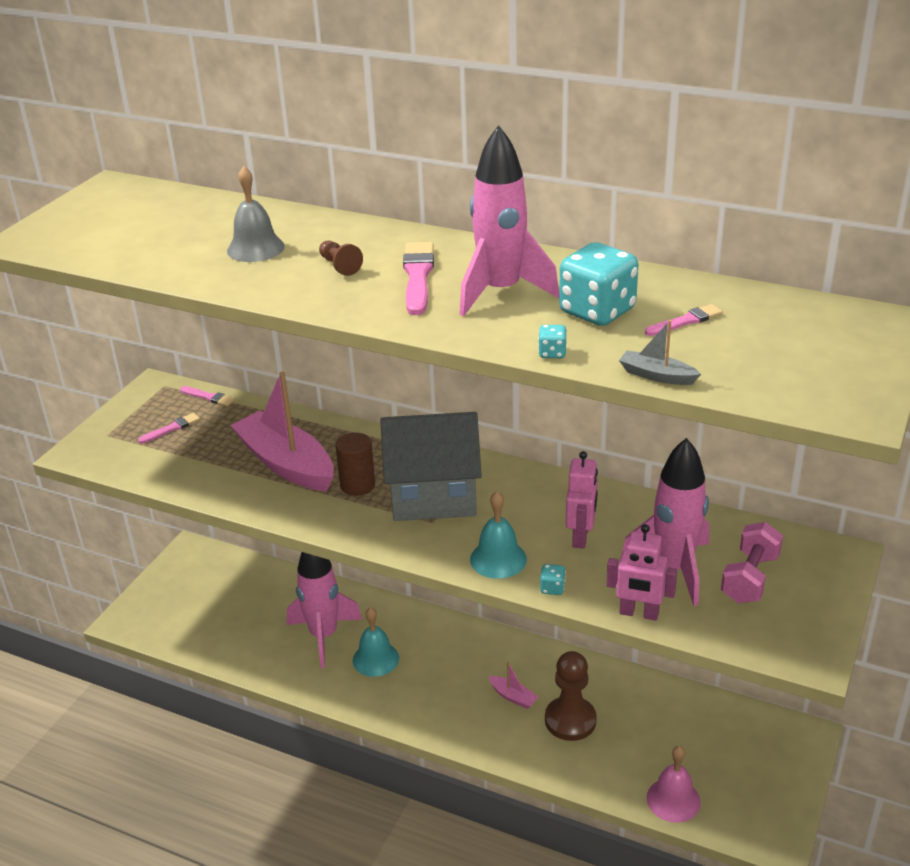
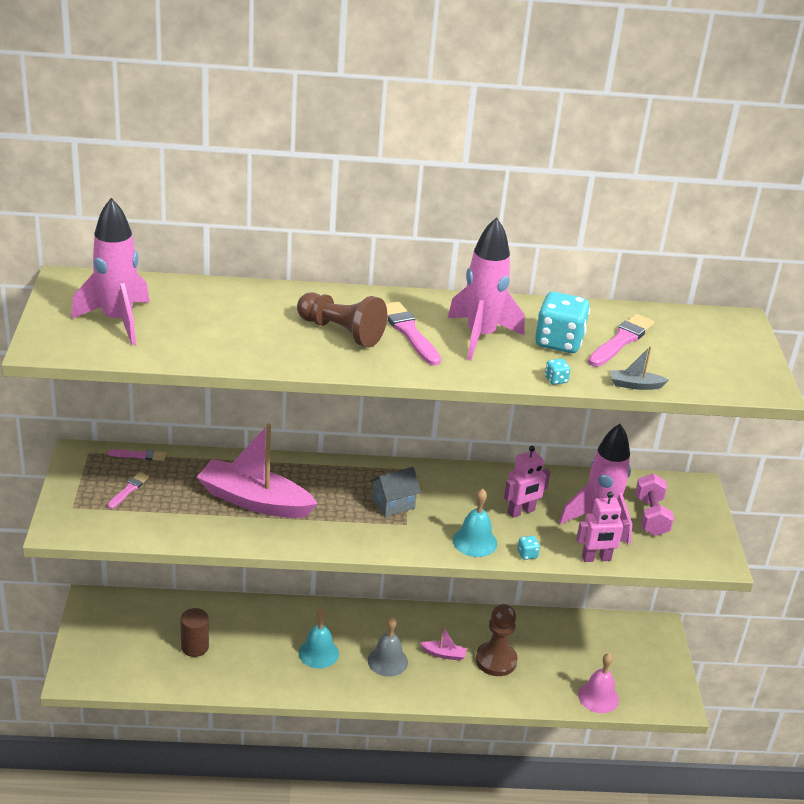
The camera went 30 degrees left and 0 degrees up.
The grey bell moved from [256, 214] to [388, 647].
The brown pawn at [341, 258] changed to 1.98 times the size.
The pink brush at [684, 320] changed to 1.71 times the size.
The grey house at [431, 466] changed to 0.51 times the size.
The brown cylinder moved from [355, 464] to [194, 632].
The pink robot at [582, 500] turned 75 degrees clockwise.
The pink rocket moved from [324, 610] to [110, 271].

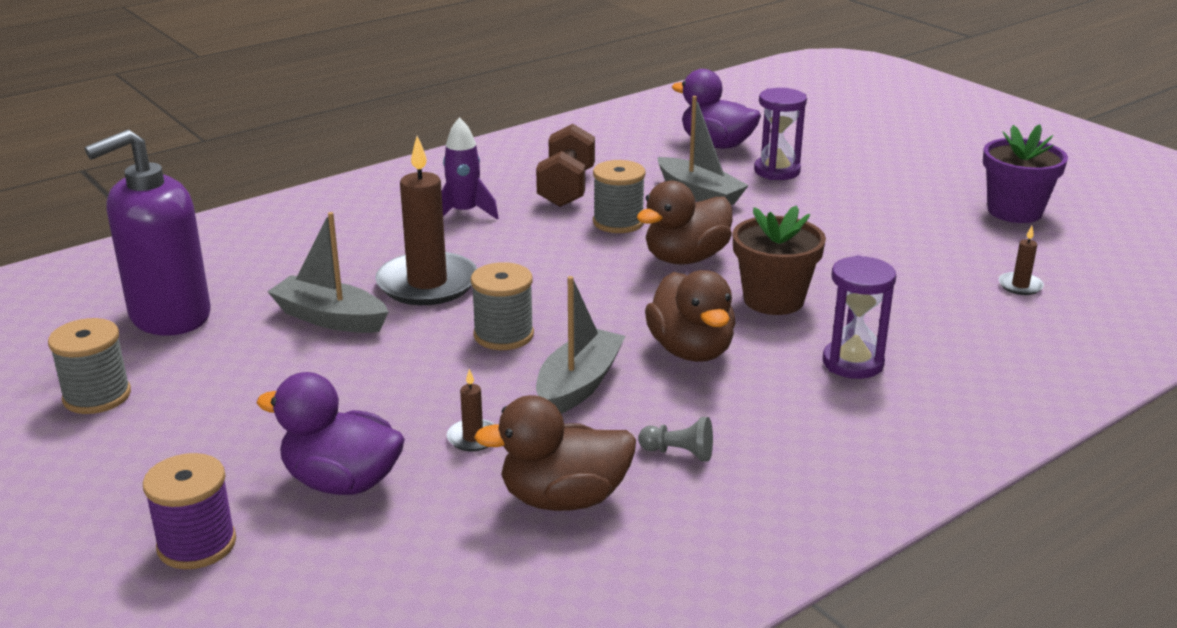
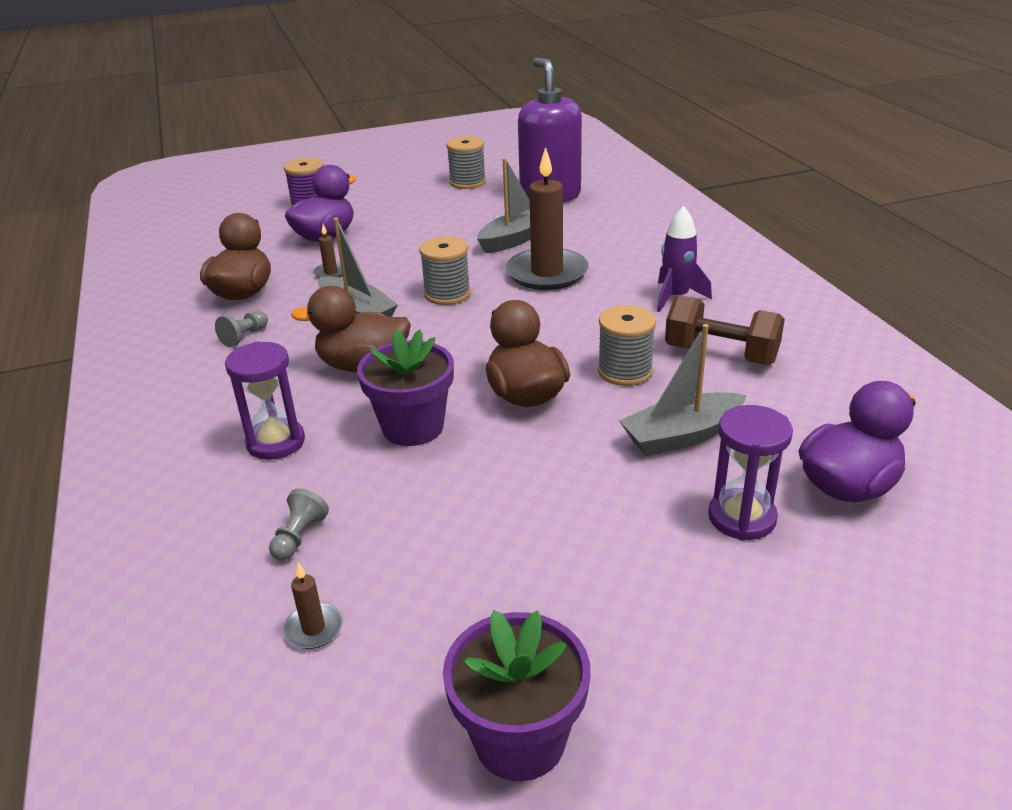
The camera went 110 degrees right and 5 degrees up.
The brown flower pot at [779, 260] became the purple flower pot at [405, 387].
The grey pawn at [299, 524] appeared.

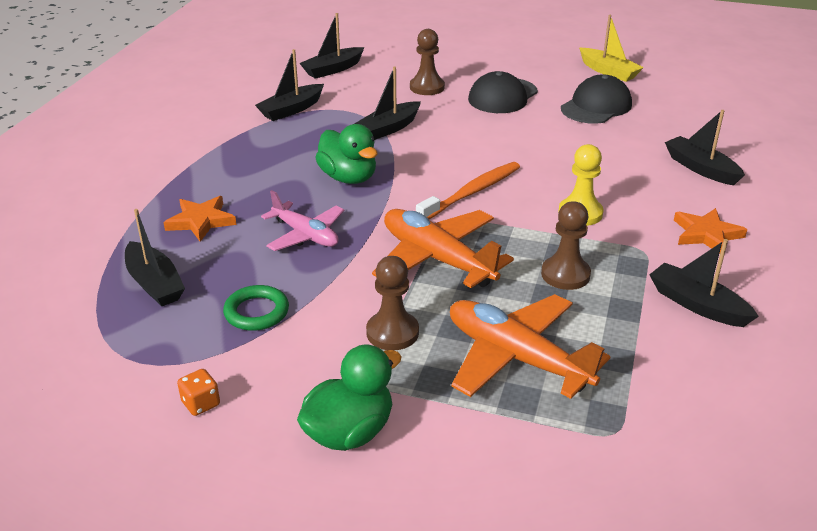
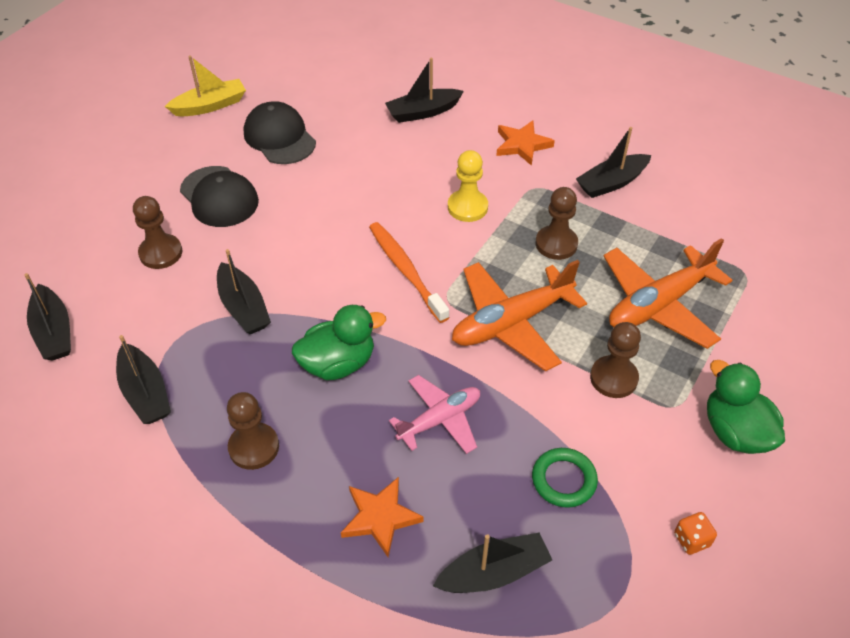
The camera went 75 degrees left and 15 degrees up.
The brown pawn at [253, 431] appeared.

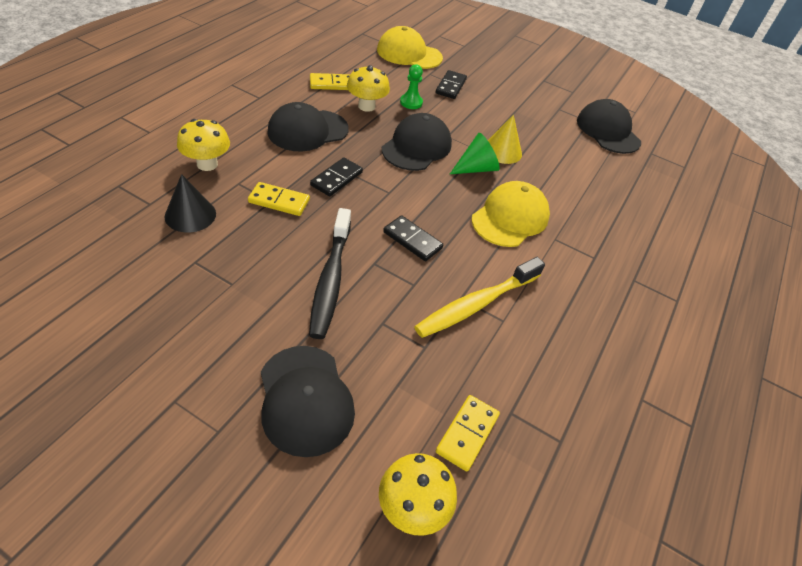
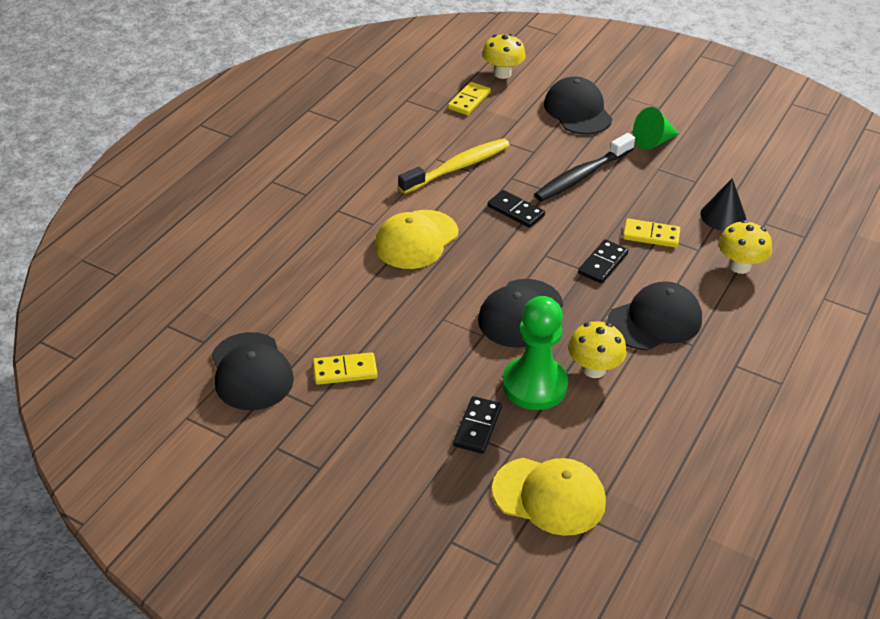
The camera went 175 degrees left and 5 degrees down.
The green pawn at [411, 86] changed to 2.04 times the size.
The yellow domino moved from [330, 81] to [345, 368].
The yellow cone at [505, 139] disappeared.
The green cone moved from [475, 153] to [656, 128].
The black toothbrush at [330, 273] turned 135 degrees counterclockwise.

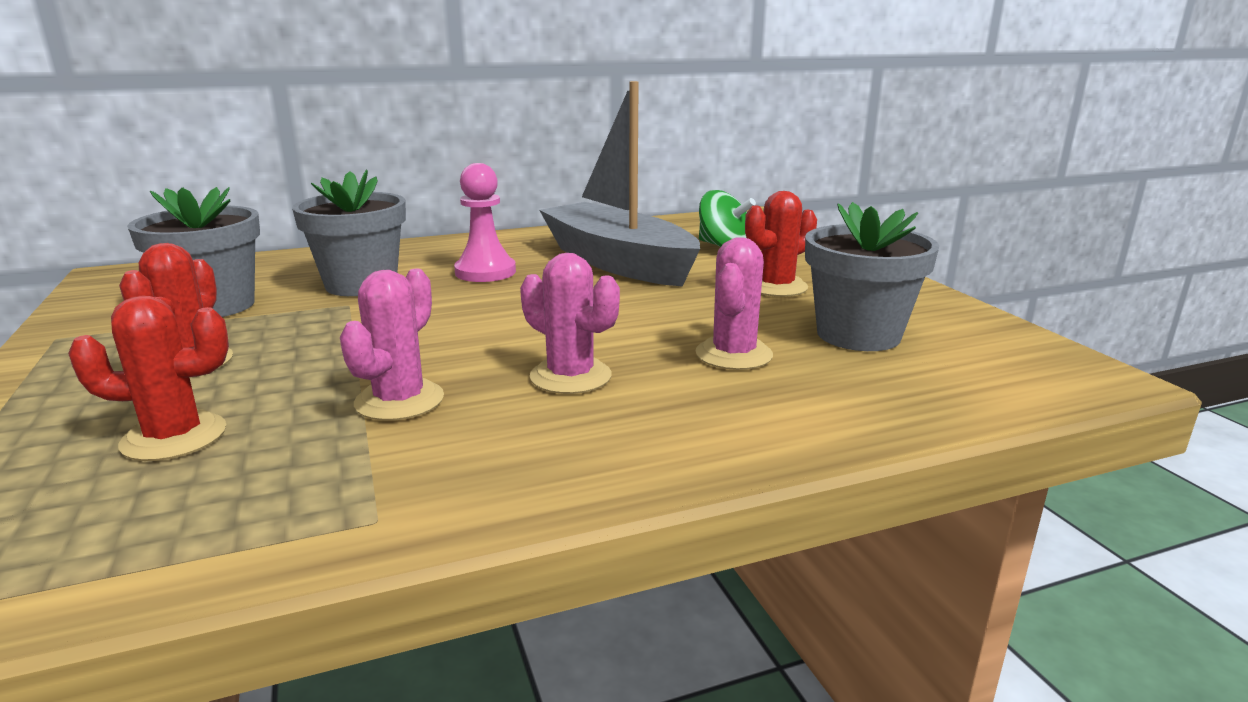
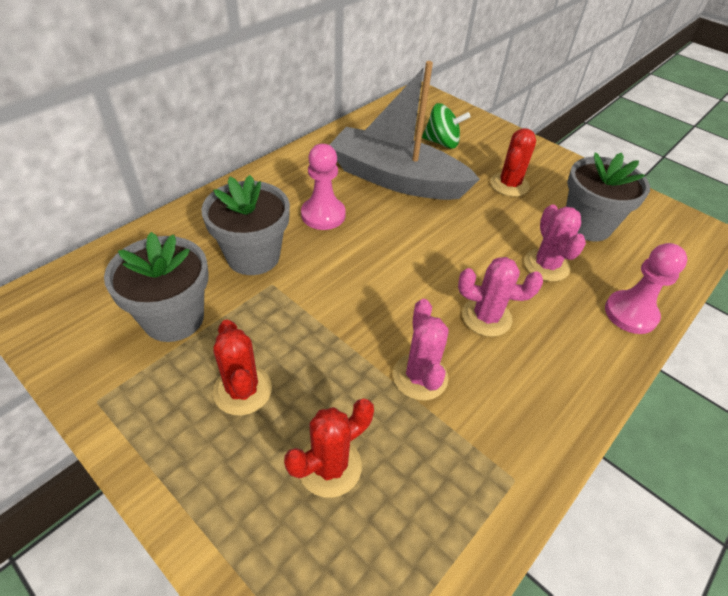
The camera went 30 degrees left and 25 degrees up.
The pink pawn at [646, 288] appeared.

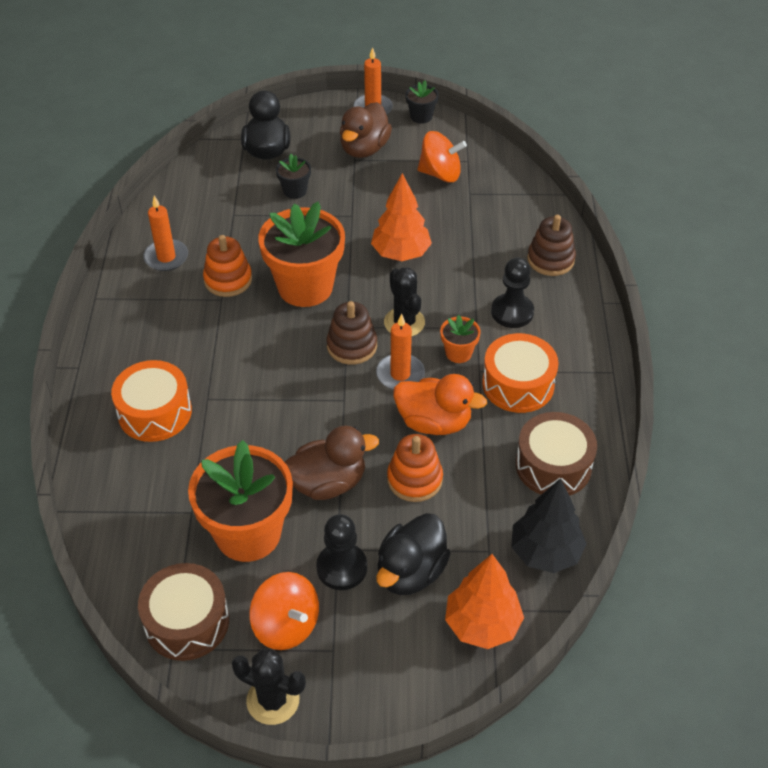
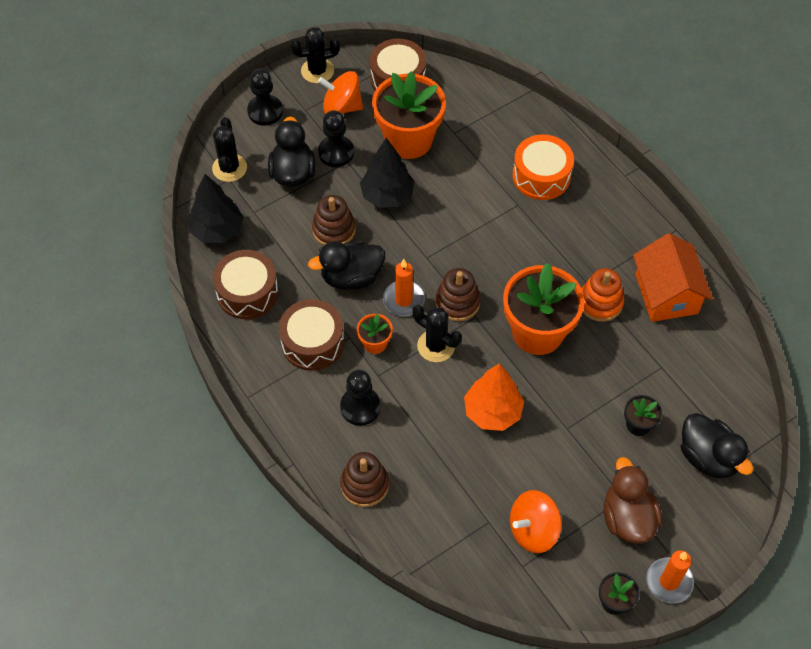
The camera went 145 degrees right and 10 degrees up.
The orange candle at [165, 233] was replaced by the orange house at [673, 277].
The orange drum at [520, 373] became the brown drum at [311, 335].
The orange duck at [440, 404] became the black duck at [346, 265].
The brown duck at [332, 463] was replaced by the black tree at [387, 173].
The orange stacking toy at [415, 468] became the brown stacking toy at [334, 220].
The orange tree at [484, 601] was replaced by the black cactus at [229, 149].
The black pawn at [265, 97] appeared.

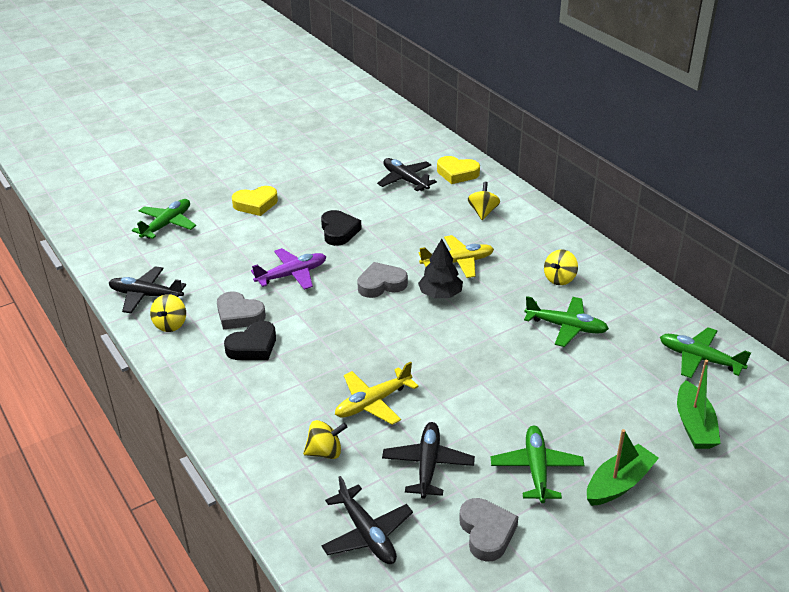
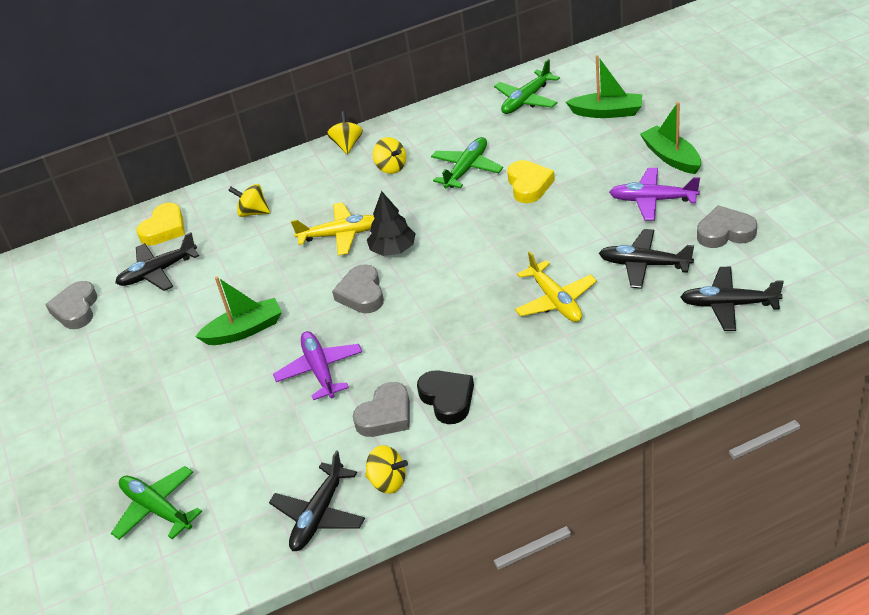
The camera went 75 degrees left and 5 degrees up.
The yellow heart moved from [255, 201] to [531, 181].
The black heart at [341, 228] was replaced by the green boat at [238, 310].
The yellow plane at [456, 256] turned 90 degrees clockwise.
The yellow spinning top moved from [325, 439] to [345, 132].
The green plane at [538, 464] became the purple plane at [654, 194].
The black plane at [367, 520] turned 150 degrees counterclockwise.
The grey heart at [71, 305] appeared.

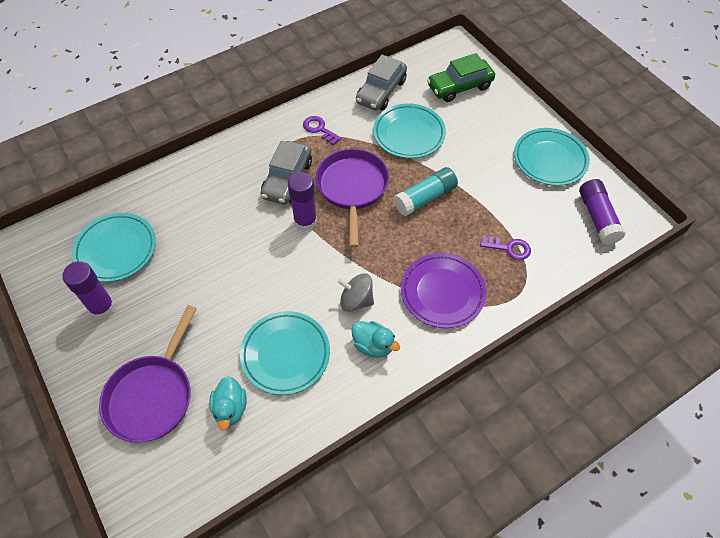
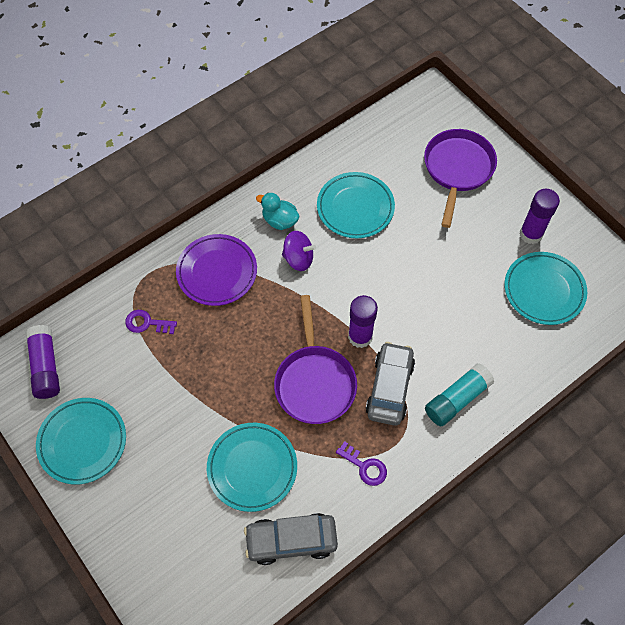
The camera went 175 degrees right and 5 degrees up.
The green car at [461, 77] disappeared.
The grey car at [381, 83] turned 120 degrees counterclockwise.
The turquoise glue stick moved from [426, 191] to [459, 394].
The grey spinning top at [356, 292] became the purple spinning top at [299, 251].
The turquoise duck at [228, 403] disappeared.

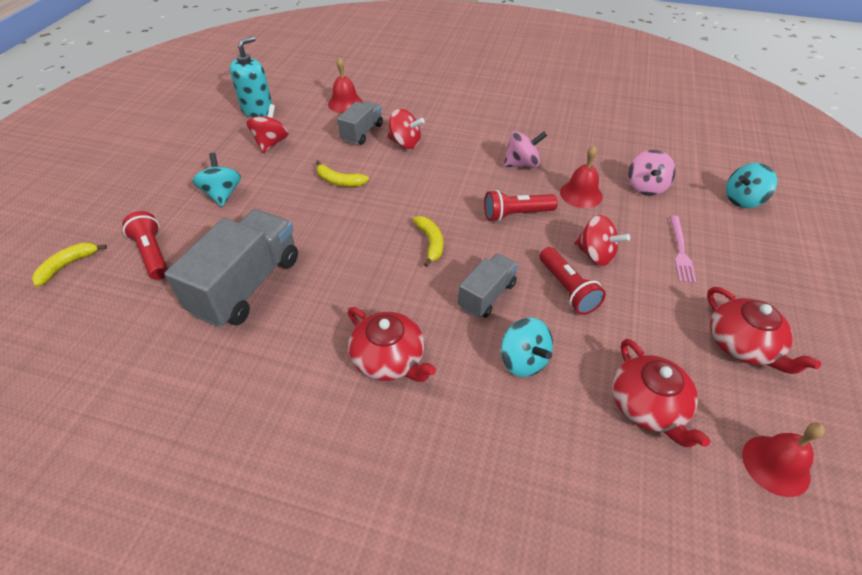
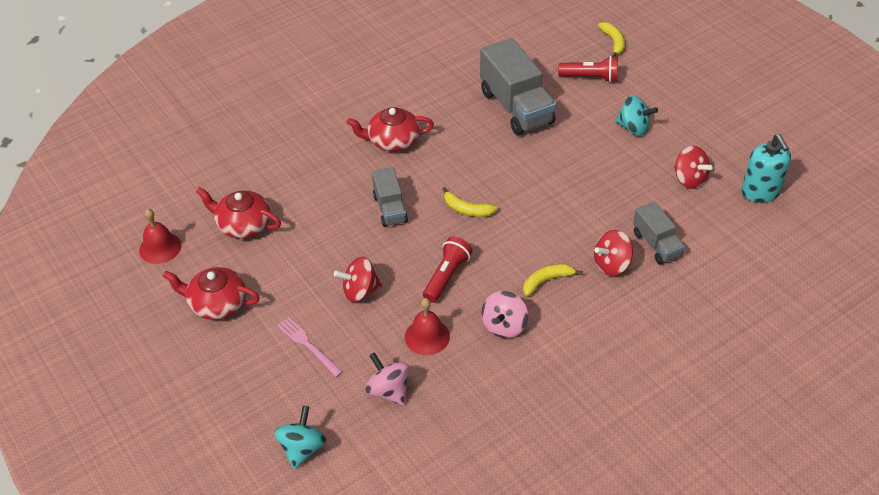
The camera went 130 degrees right and 0 degrees up.
The red bell at [345, 85] disappeared.
The yellow banana moved from [342, 173] to [553, 280].
The red flashlight at [573, 281] disappeared.
The turquoise spinning top at [527, 347] disappeared.

